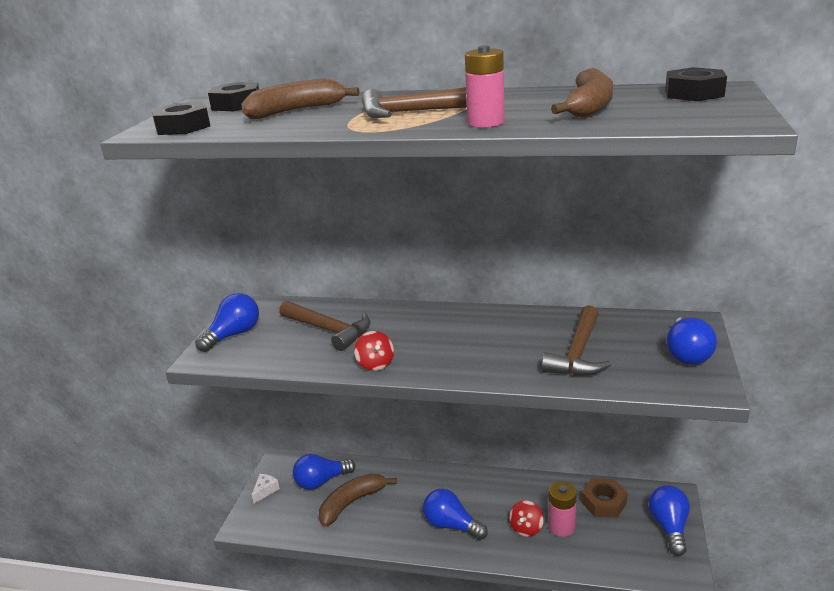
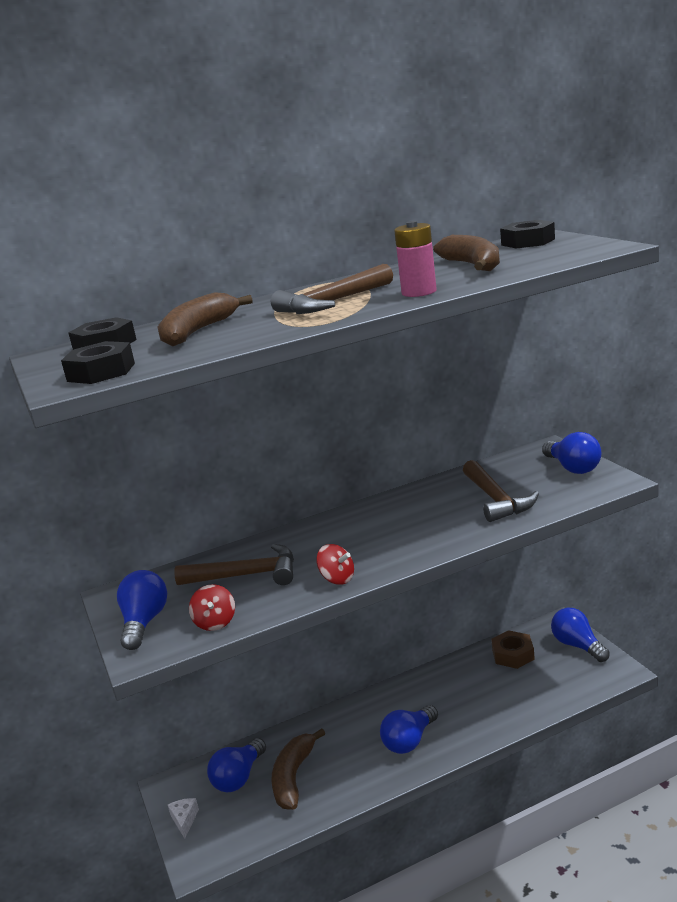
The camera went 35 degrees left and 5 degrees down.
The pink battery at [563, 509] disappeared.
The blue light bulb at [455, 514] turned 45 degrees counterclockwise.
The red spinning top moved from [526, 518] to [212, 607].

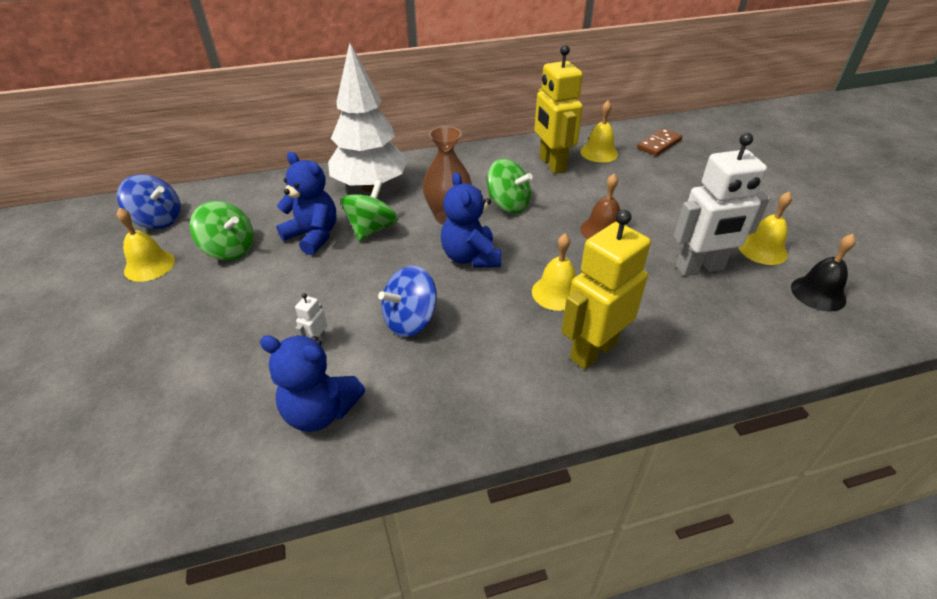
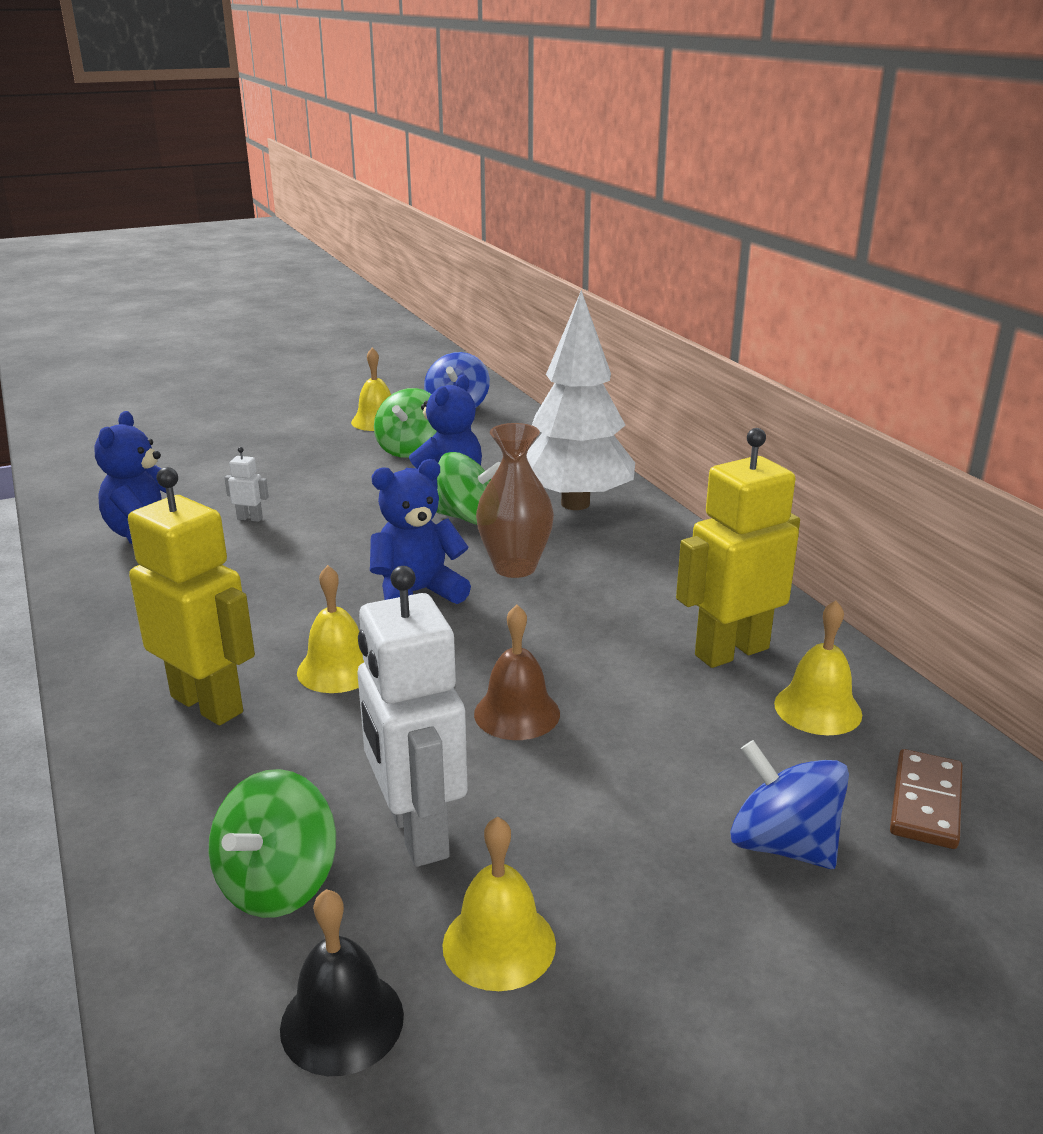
The camera went 80 degrees right and 15 degrees down.
The brown domino at [660, 142] turned 75 degrees clockwise.
The green spinning top moved from [510, 186] to [272, 843].
The blue spinning top moved from [407, 301] to [789, 804].

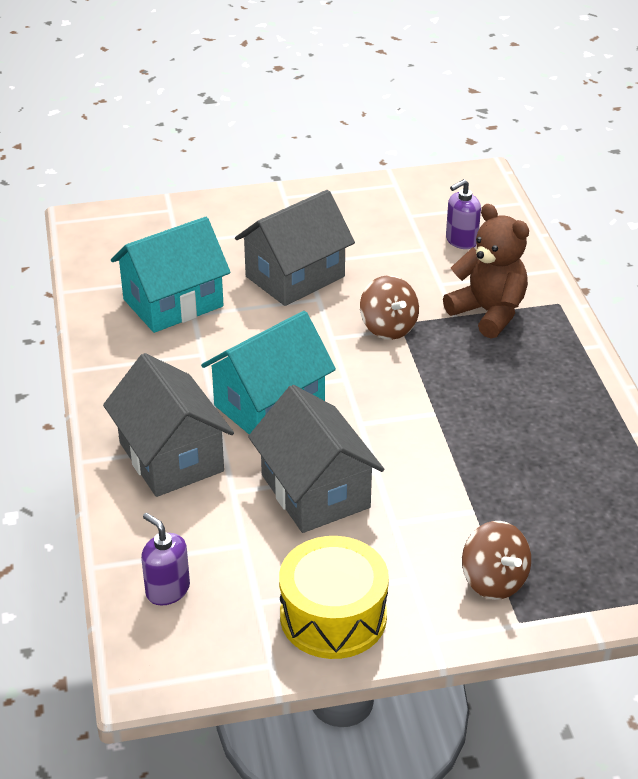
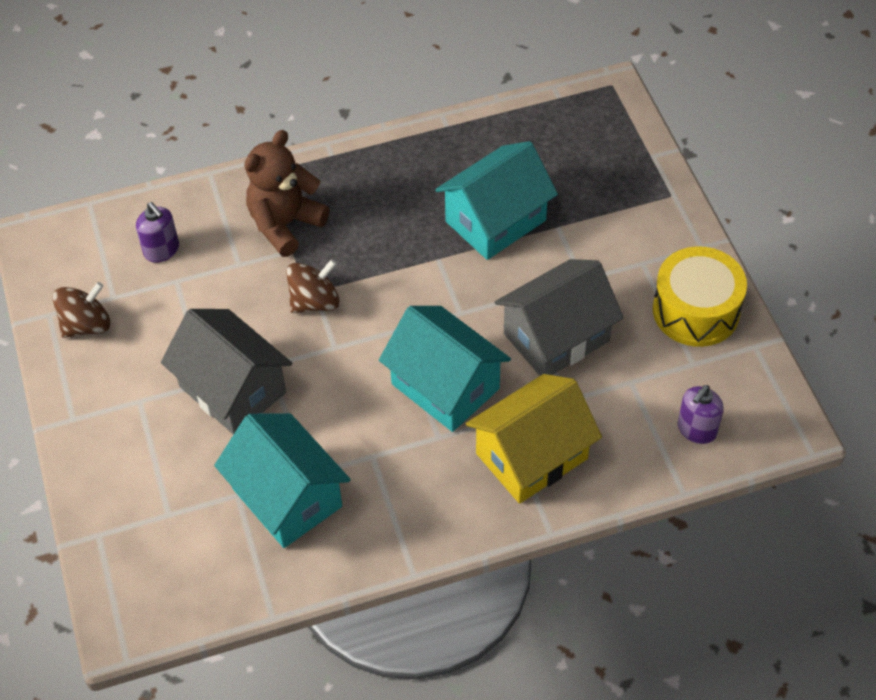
The camera went 95 degrees left and 15 degrees up.
The grey house at [168, 425] became the yellow house at [534, 439].
The brown spinning top moved from [496, 560] to [81, 310].
The turquoise house at [496, 200] appeared.

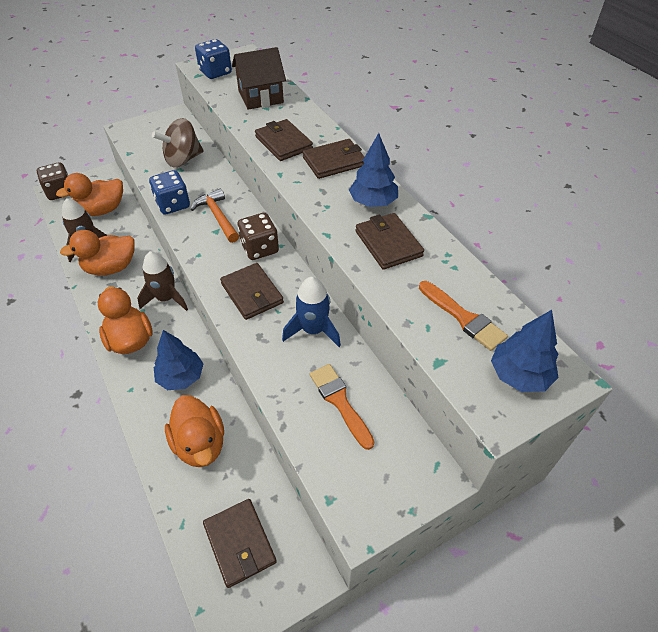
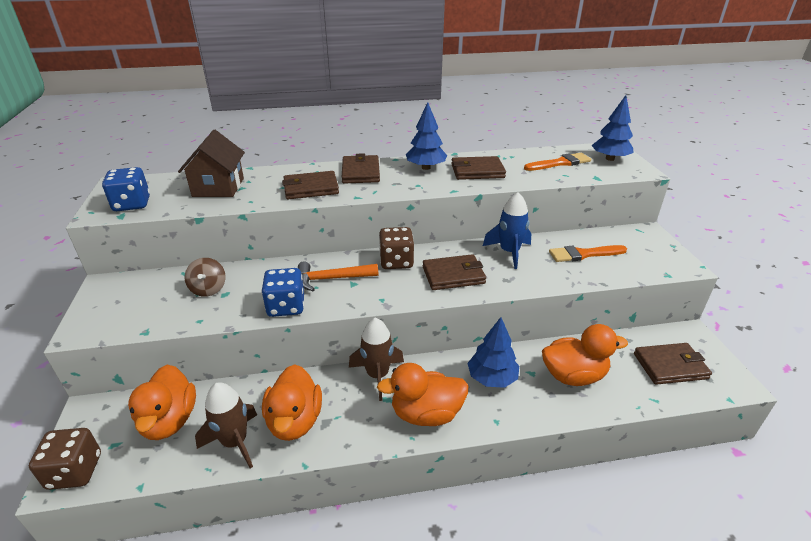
The camera went 70 degrees left and 15 degrees down.
The brown spinning top at [177, 142] changed to 0.64 times the size.

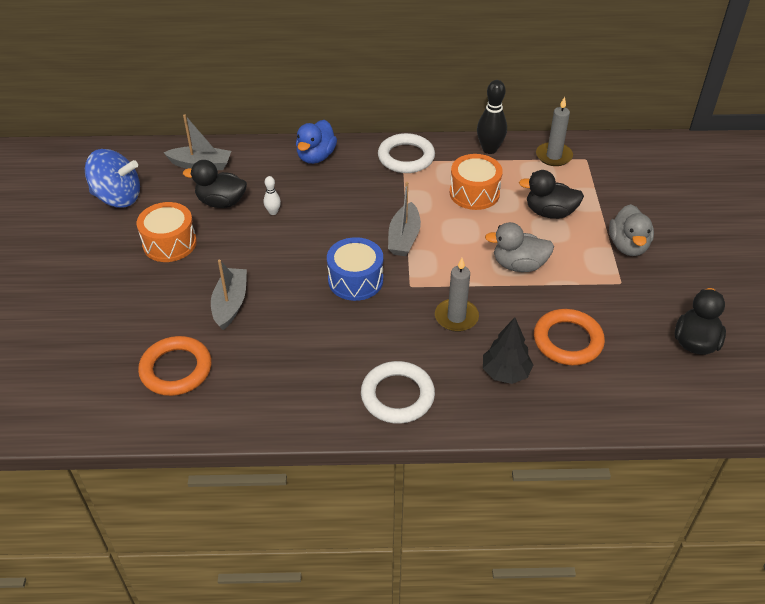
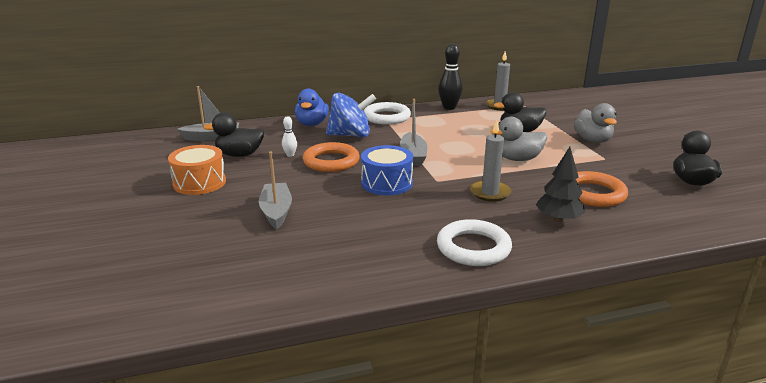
The camera went 15 degrees left and 20 degrees down.
The blue spinning top moved from [112, 178] to [351, 115].
The orange drum at [476, 182] disappeared.
The orange ring moved from [175, 366] to [331, 157].

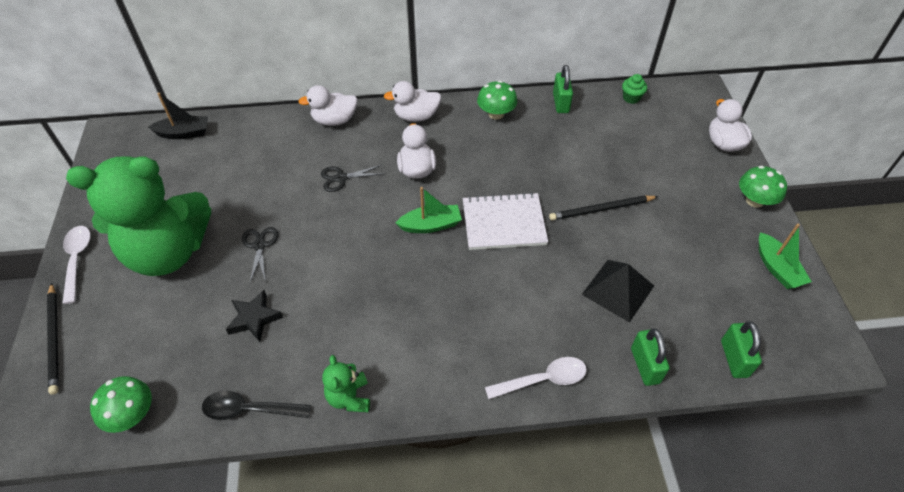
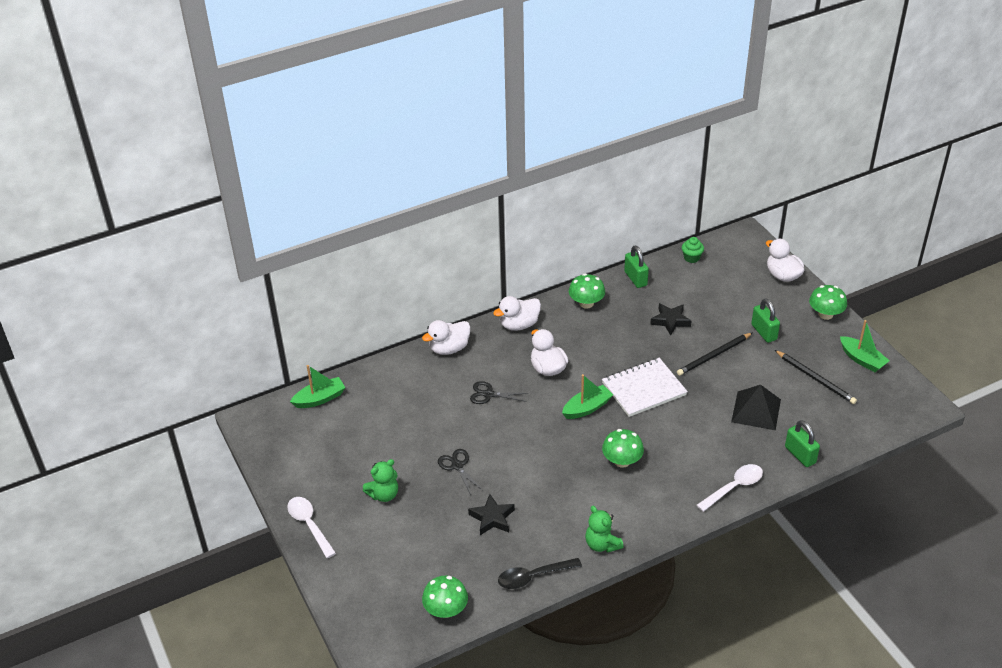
The camera went 20 degrees left and 10 degrees down.
The black boat at [178, 116] became the green boat at [317, 386].
The green teddy bear at [138, 216] changed to 0.40 times the size.
The black scissors at [351, 178] turned 45 degrees clockwise.
The black pencil moved from [53, 339] to [816, 377].
The green padlock moved from [741, 349] to [765, 321].
The black star at [671, 319] appeared.
The green mushroom at [623, 448] appeared.

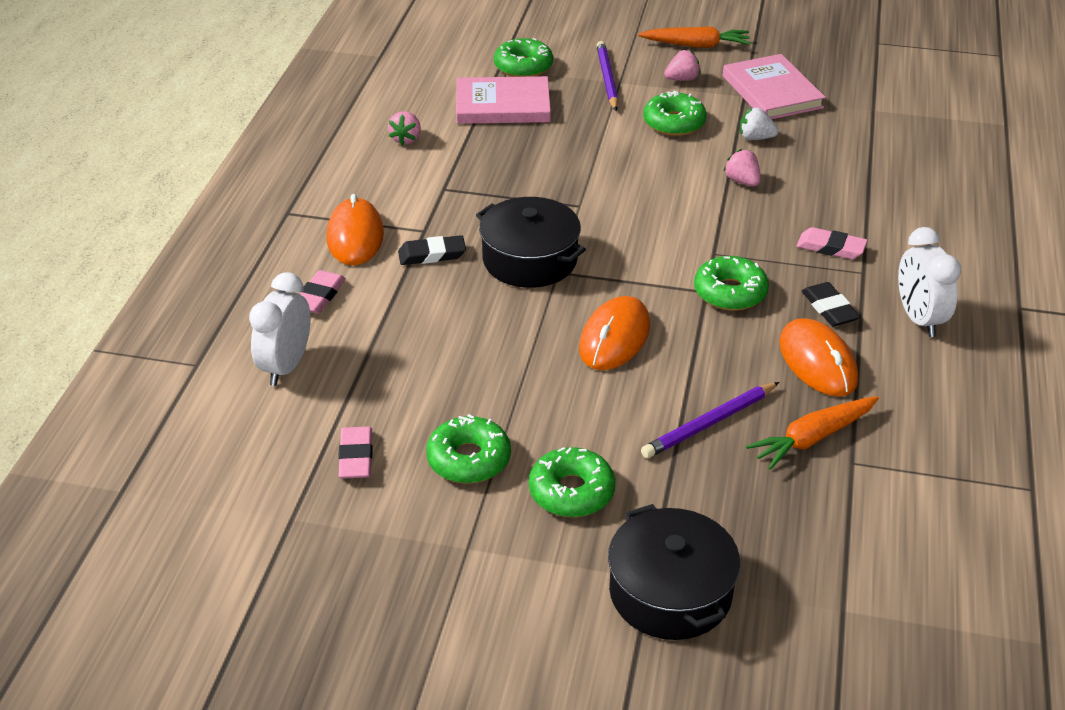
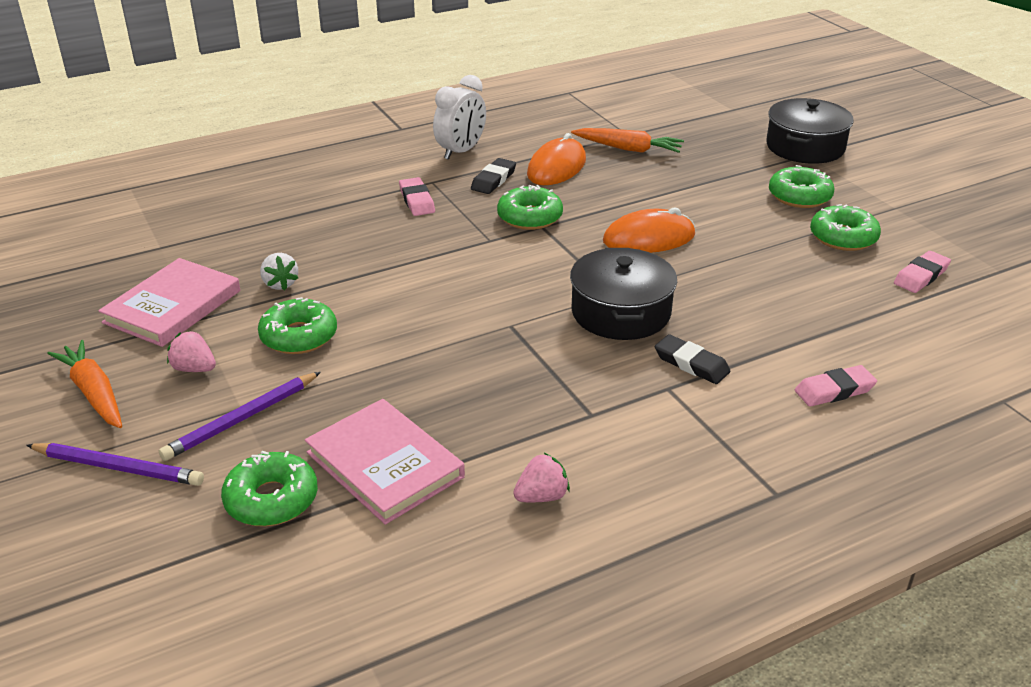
The camera went 130 degrees left and 5 degrees down.
The pink strawberry at [742, 167] disappeared.
The orange mouse at [355, 229] disappeared.
The white clock at [280, 329] disappeared.
The purple pencil moved from [710, 420] to [115, 464].

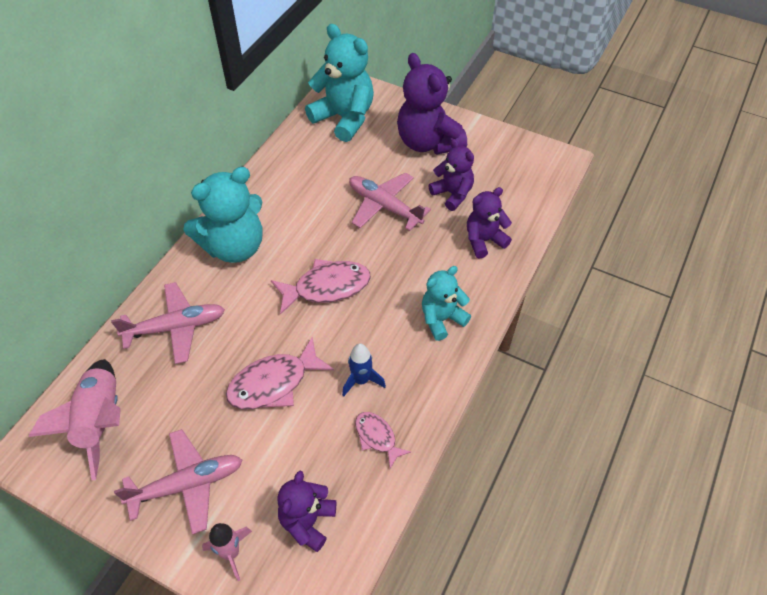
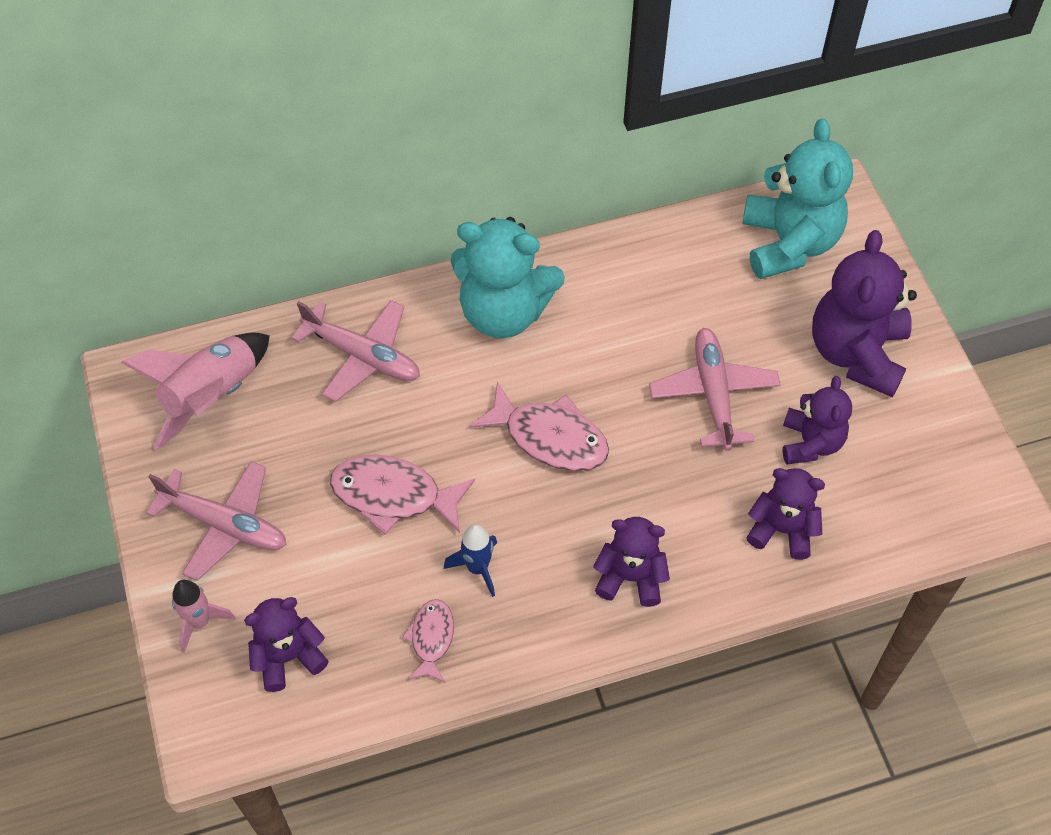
The camera went 45 degrees right and 5 degrees up.
The turquoise teddy bear at [446, 303] became the purple teddy bear at [631, 562].

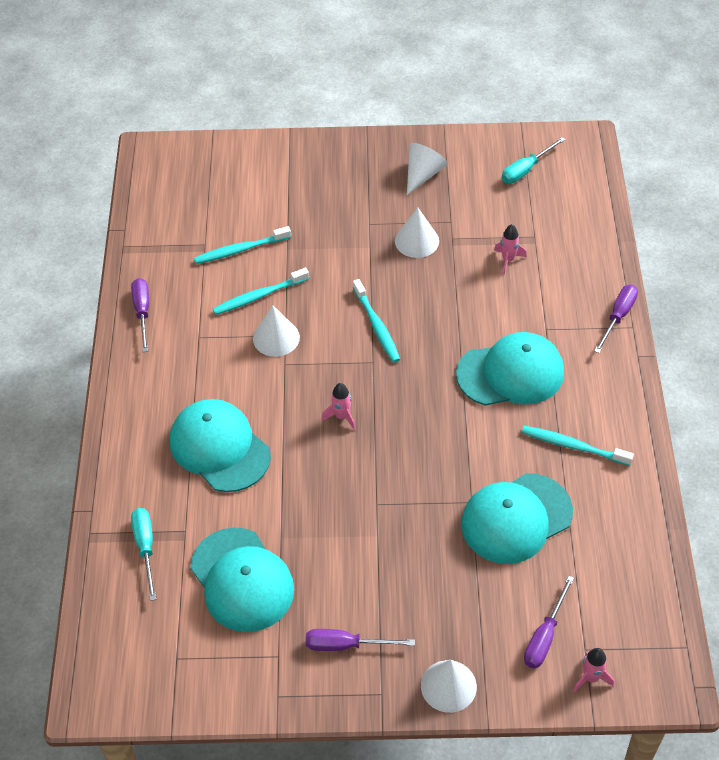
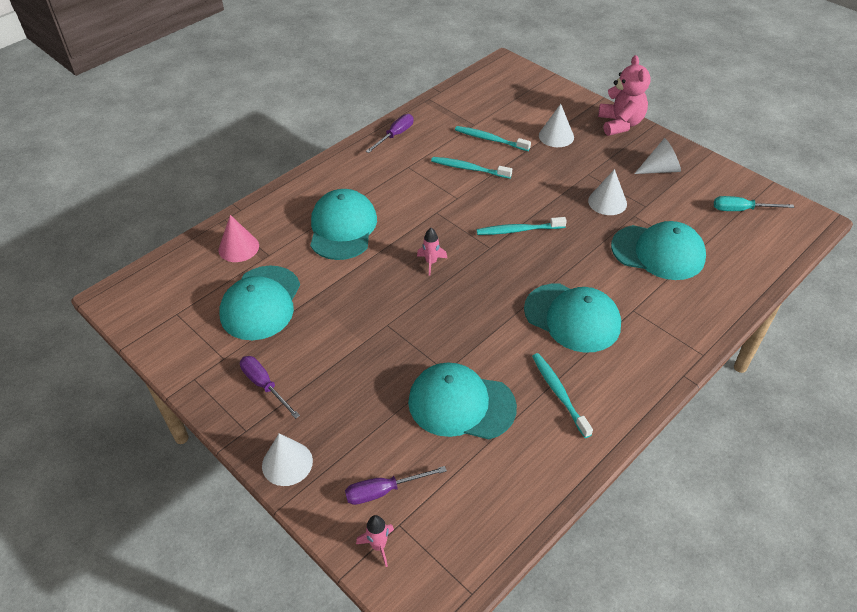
The camera went 45 degrees right and 5 degrees down.
The pink rocket at [510, 249] was replaced by the turquoise cap at [658, 250].
The turquoise toothbrush at [376, 321] turned 60 degrees clockwise.
The purple screwdriver at [616, 319] disappeared.
The white cone moved from [276, 331] to [556, 125].
The turquoise screwdriver at [143, 554] was replaced by the pink cone at [239, 238].
The pink teddy bear at [624, 95] appeared.

